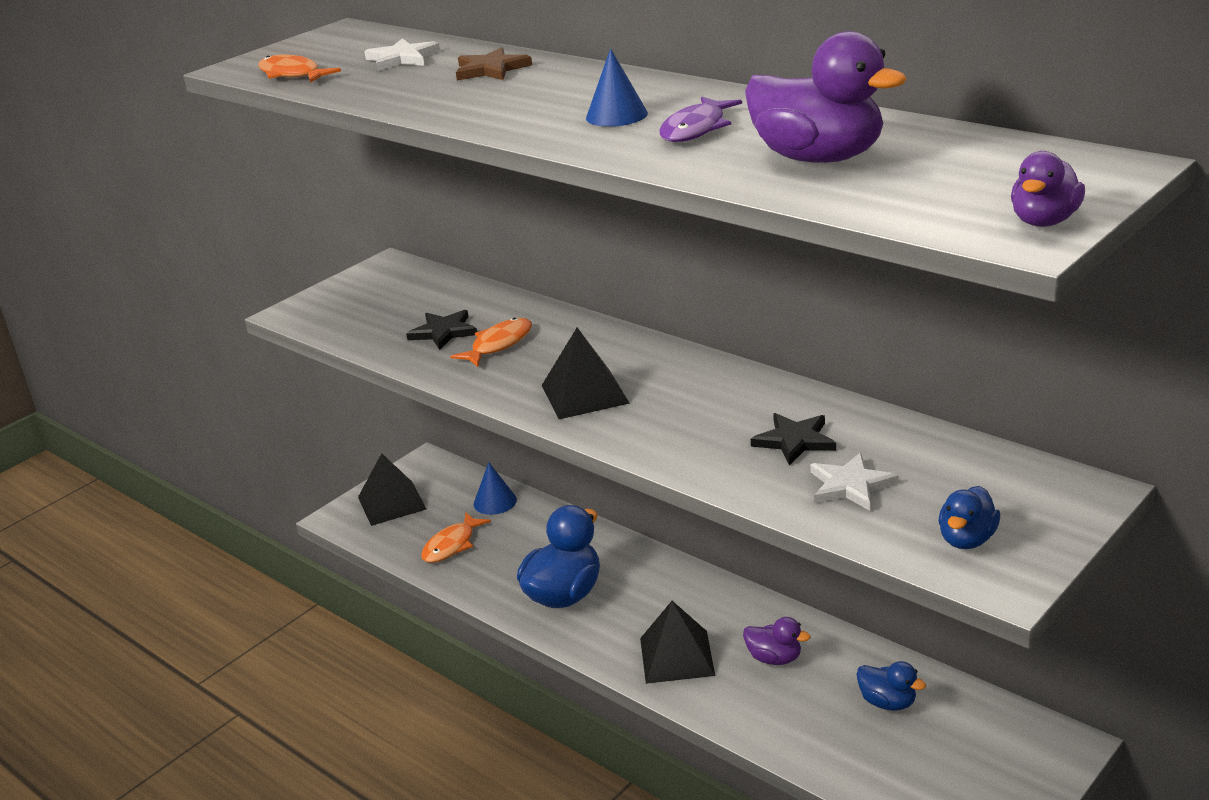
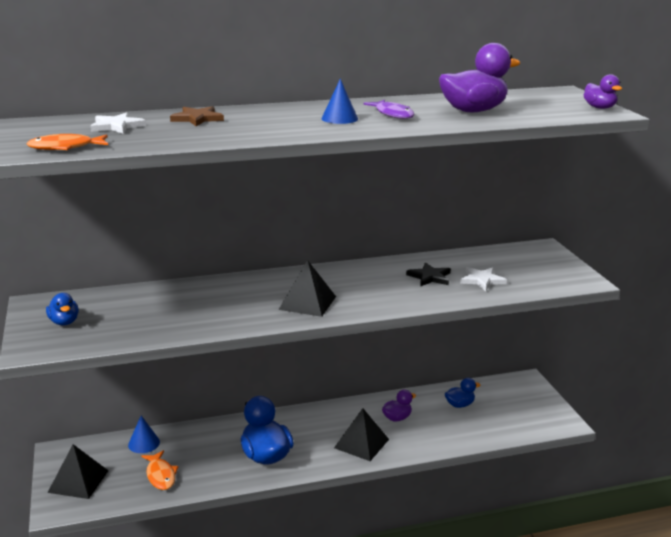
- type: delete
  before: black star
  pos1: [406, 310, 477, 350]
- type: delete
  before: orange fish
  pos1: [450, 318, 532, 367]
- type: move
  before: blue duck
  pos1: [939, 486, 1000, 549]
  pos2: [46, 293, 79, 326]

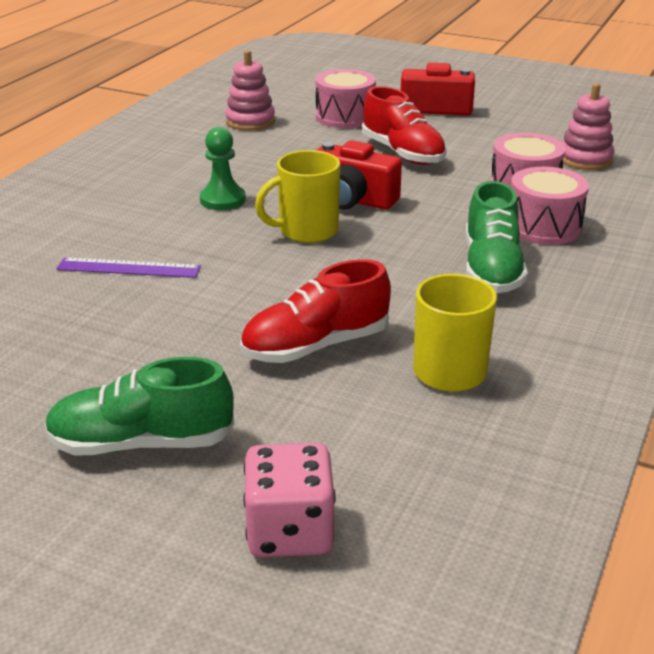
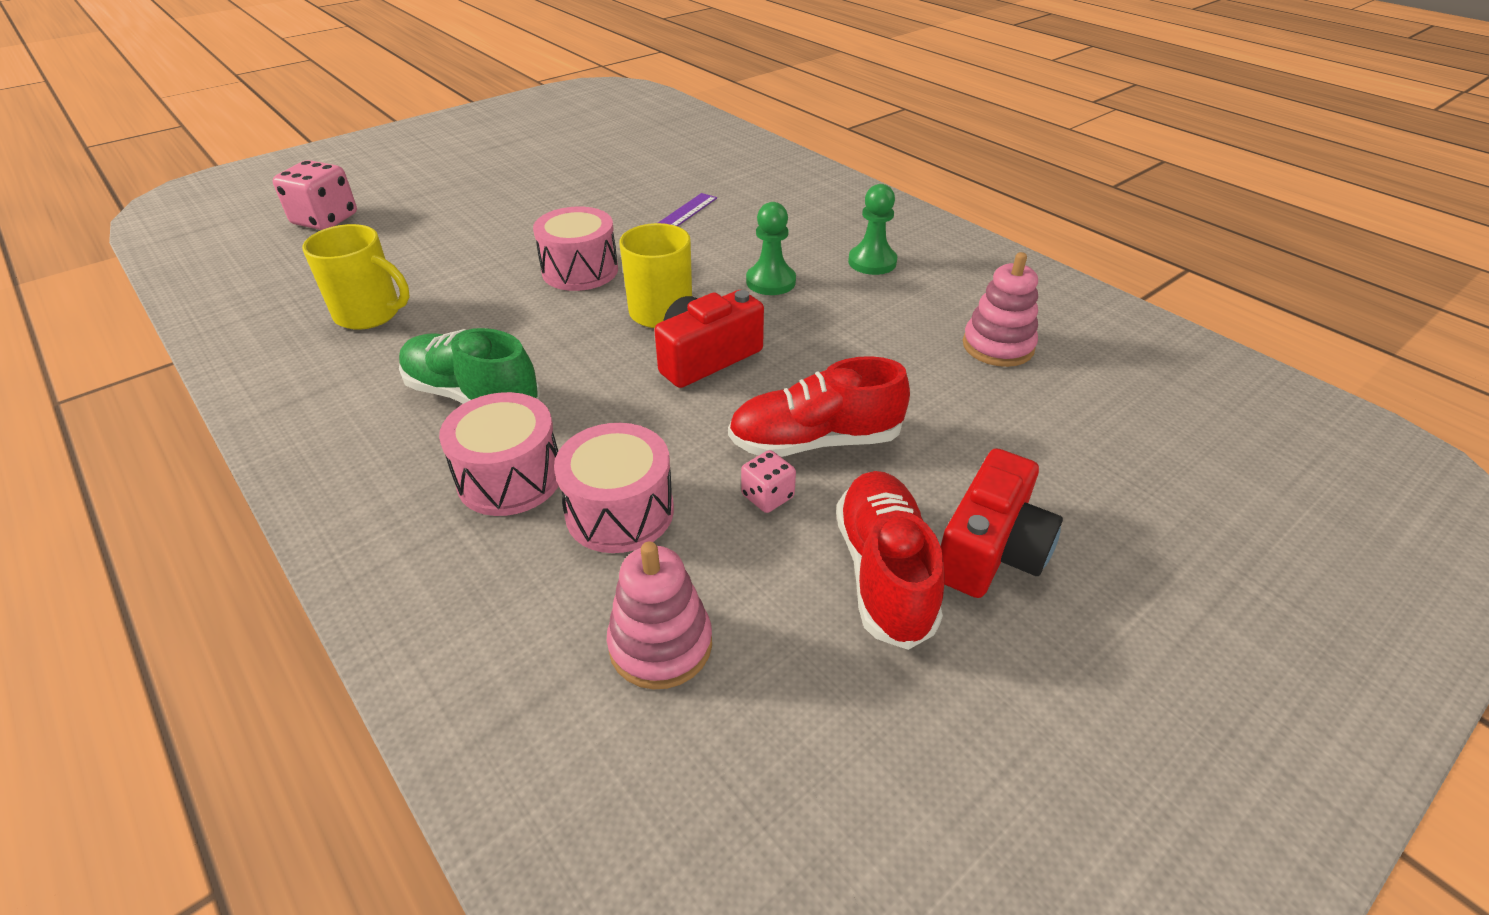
- type: delete
  before: green shoe
  pos1: [45, 357, 234, 456]
- type: move
  before: red shoe
  pos1: [240, 259, 391, 363]
  pos2: [836, 471, 945, 650]
- type: move
  before: pink drum
  pos1: [316, 69, 376, 128]
  pos2: [533, 206, 618, 291]
- type: insert
  after: pink dice
  pos2: [741, 450, 796, 513]
- type: insert
  after: green pawn
  pos2: [848, 184, 897, 275]

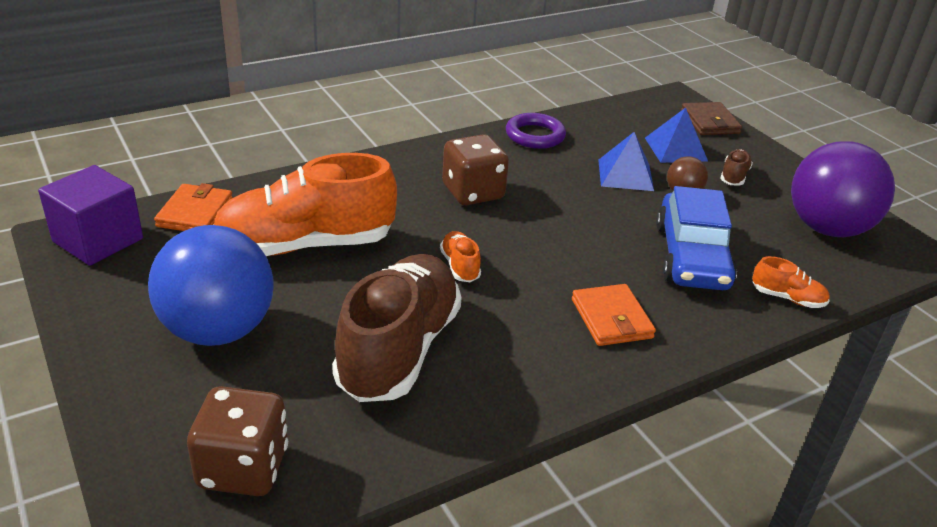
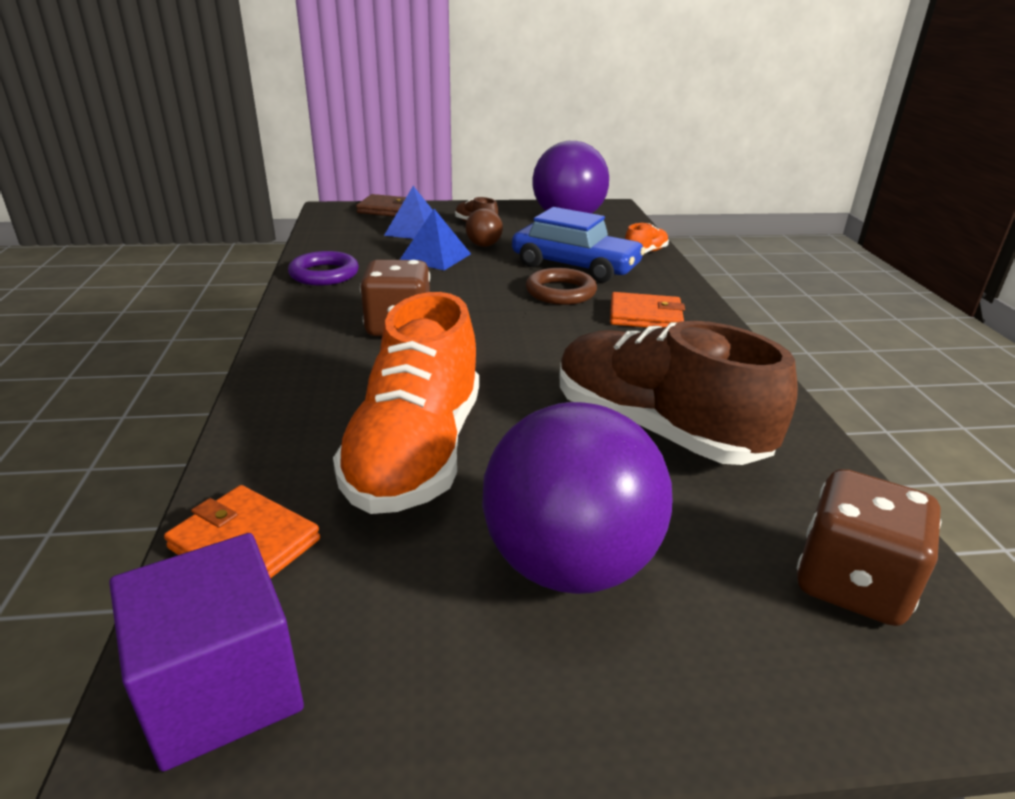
- type: recolor
  before: blue ball
  after: purple ball
  pos1: [148, 225, 273, 346]
  pos2: [482, 402, 672, 594]
- type: delete
  before: orange shoe
  pos1: [440, 231, 481, 282]
- type: insert
  after: brown ring
  pos2: [526, 268, 597, 305]

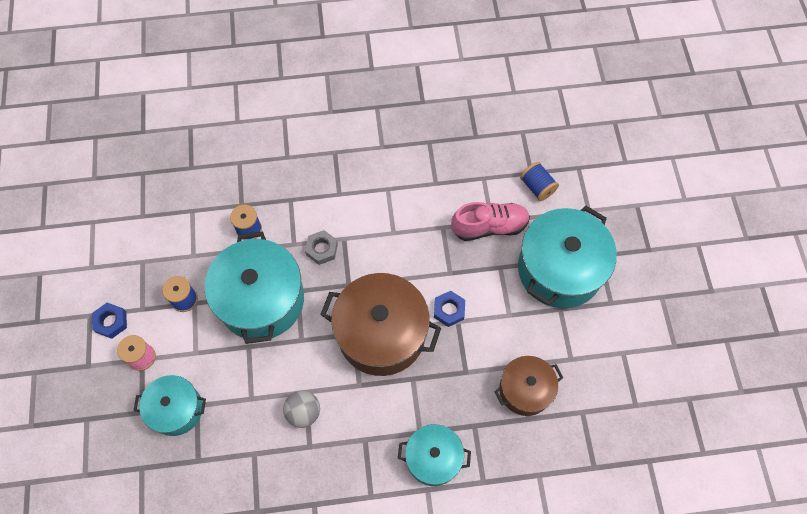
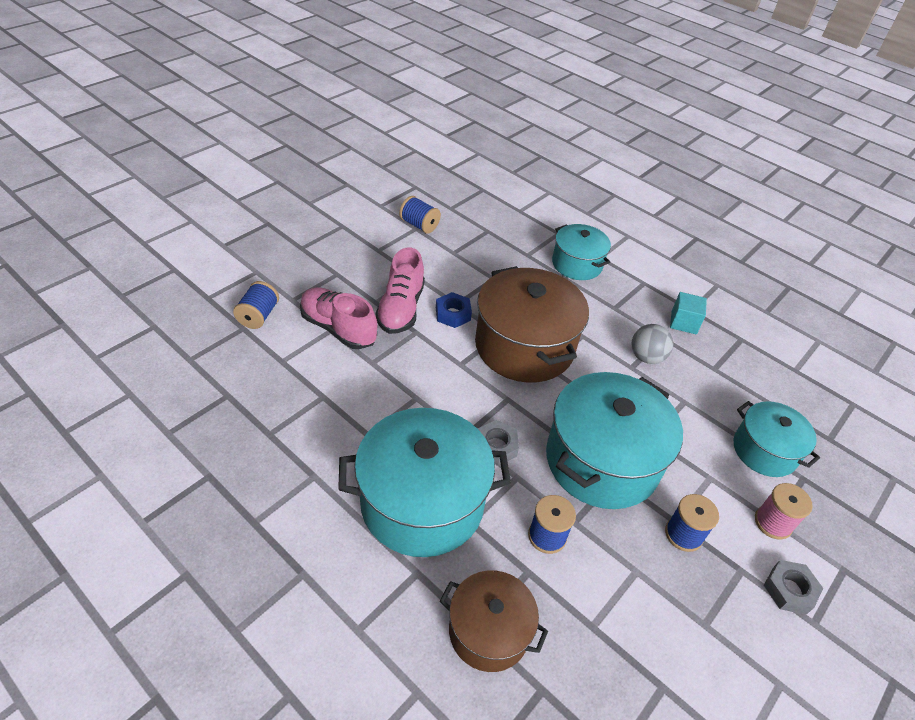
- type: recolor
  before: blue nut
  after: grey nut
  pos1: [92, 303, 127, 339]
  pos2: [764, 560, 823, 615]
- type: move
  before: brown pot
  pos1: [495, 356, 563, 416]
  pos2: [440, 570, 548, 672]
- type: move
  before: turquoise pot
  pos1: [518, 206, 617, 309]
  pos2: [338, 408, 511, 557]
- type: insert
  after: pink shoe
  pos2: [375, 248, 425, 334]
- type: insert
  after: blue spool
  pos2: [399, 196, 441, 234]
- type: insert
  after: turquoise cube
  pos2: [670, 292, 707, 334]

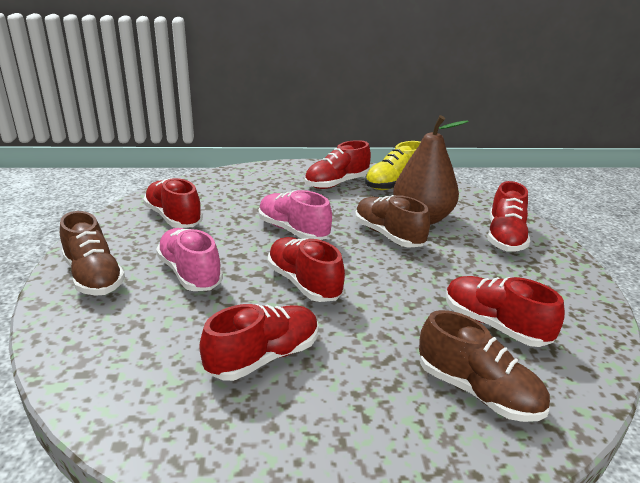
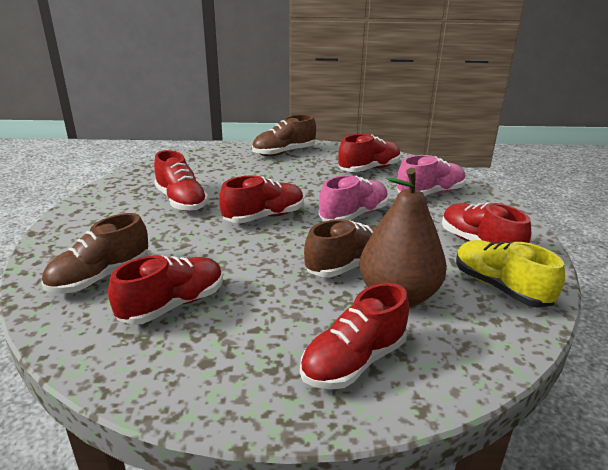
- type: move
  before: pink shoe
  pos1: [156, 228, 223, 291]
  pos2: [397, 155, 466, 196]
- type: rotate
  before: red shoe
  pos1: [488, 181, 530, 252]
  pos2: [300, 283, 409, 389]
  turn: -60

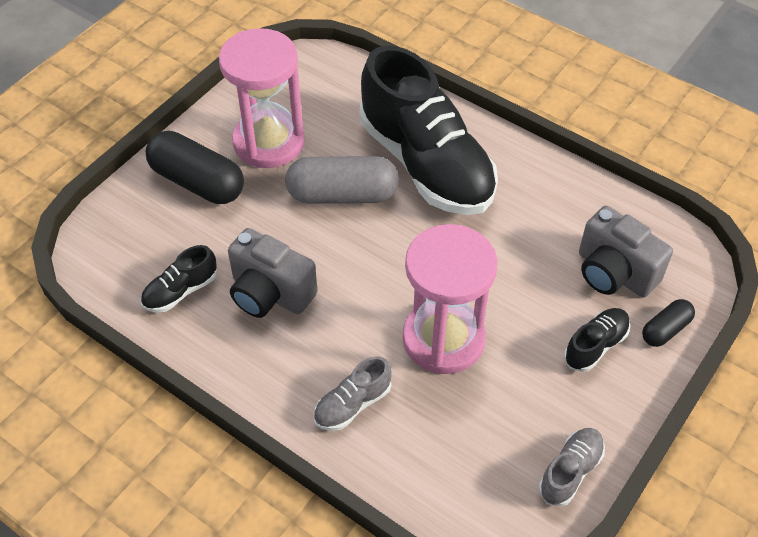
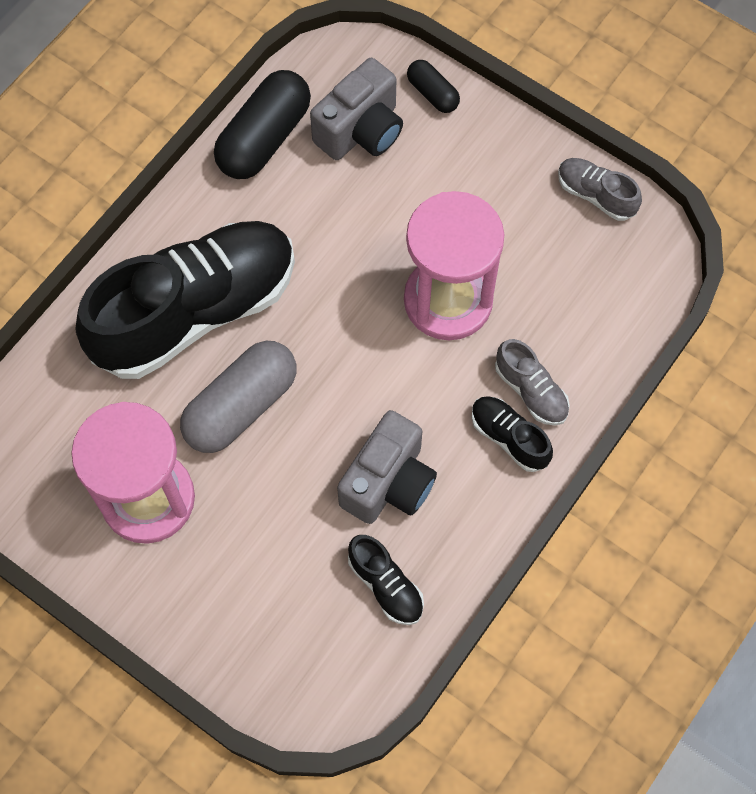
- type: move
  before: black capsule
  pos1: [146, 131, 244, 204]
  pos2: [214, 70, 311, 179]
- type: rotate
  before: grey capsule
  pos1: [285, 156, 399, 204]
  pos2: [180, 341, 297, 453]
  turn: 45
- type: move
  before: black shoe
  pos1: [564, 308, 630, 372]
  pos2: [472, 396, 553, 472]

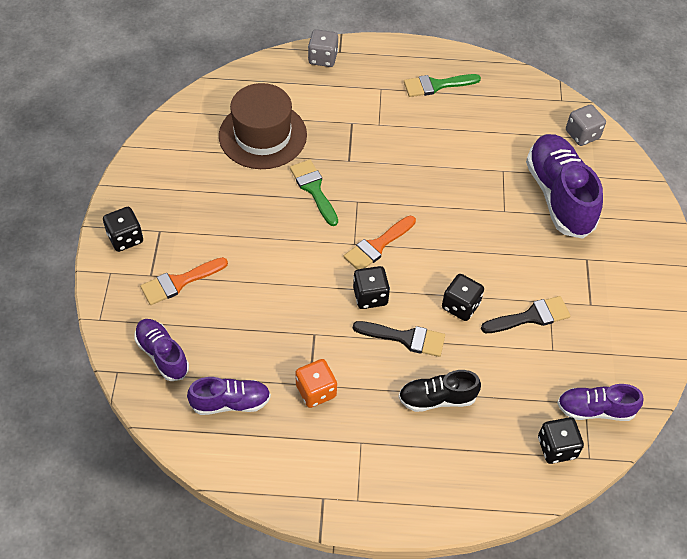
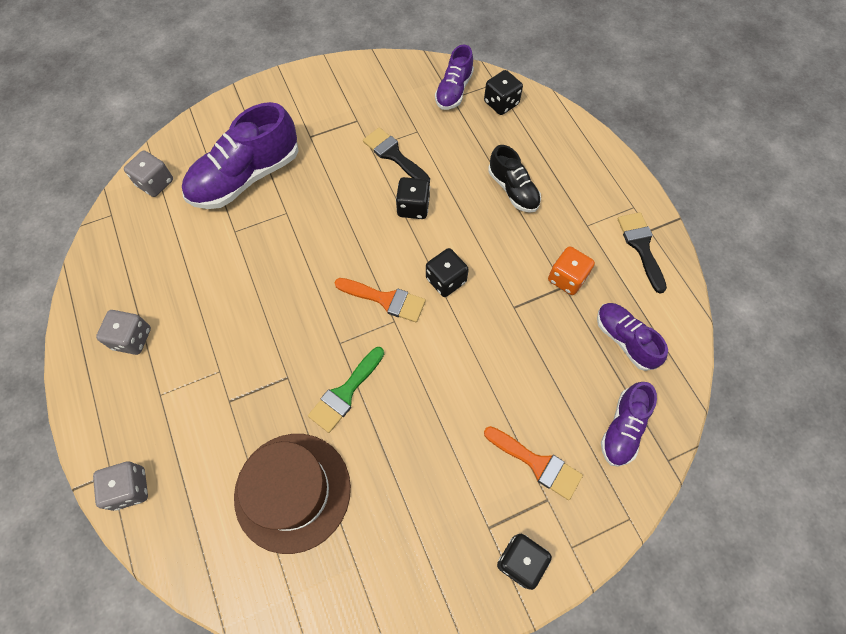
- type: move
  before: black brush
  pos1: [353, 321, 445, 357]
  pos2: [617, 212, 667, 294]
- type: replace
  before: green brush
  after: grey dice
  pos1: [404, 74, 481, 97]
  pos2: [96, 310, 151, 355]
- type: rotate
  before: purple shoe
  pos1: [557, 384, 644, 421]
  pos2: [435, 44, 474, 110]
  turn: 45

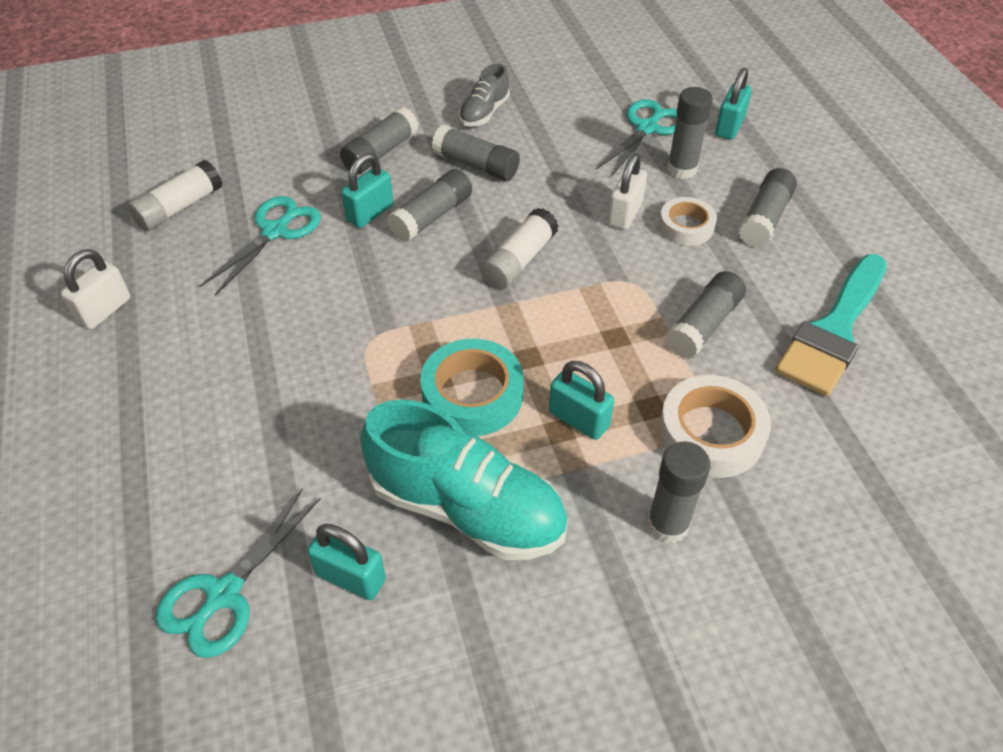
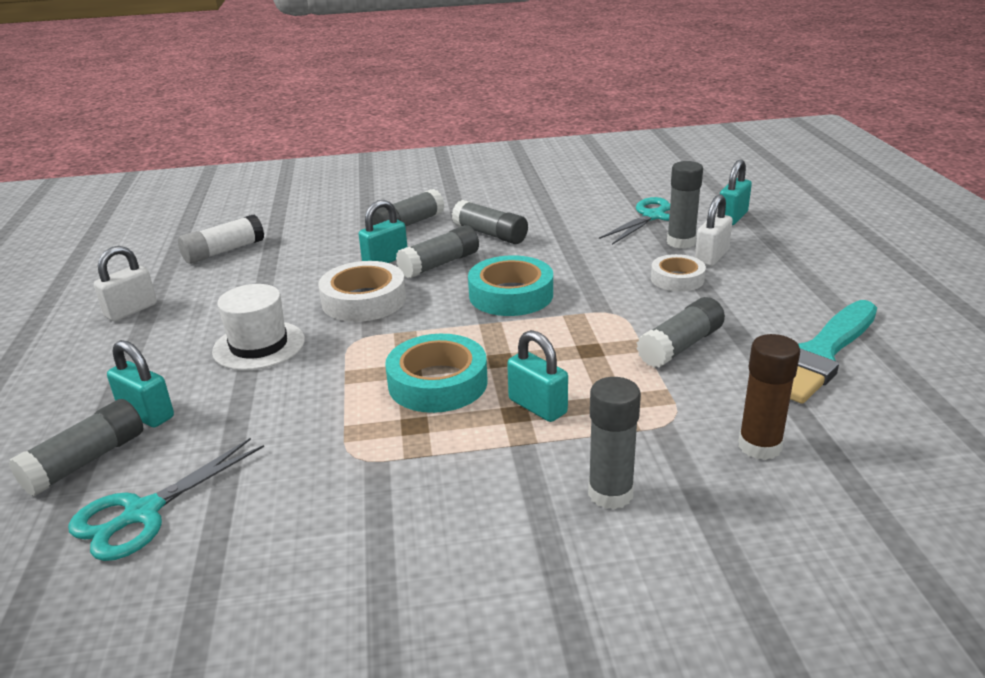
- type: delete
  before: turquoise scissors
  pos1: [200, 196, 321, 296]
- type: move
  before: turquoise padlock
  pos1: [307, 524, 386, 600]
  pos2: [107, 340, 174, 427]
- type: delete
  before: turquoise shoe
  pos1: [360, 399, 568, 560]
- type: delete
  before: grey shoe
  pos1: [459, 64, 510, 127]
- type: replace
  before: white glue stick
  after: turquoise tape
  pos1: [480, 208, 558, 290]
  pos2: [468, 255, 553, 316]
- type: move
  before: white padlock
  pos1: [608, 153, 647, 230]
  pos2: [695, 194, 733, 266]
- type: move
  before: white tape
  pos1: [659, 375, 771, 478]
  pos2: [318, 261, 406, 322]
- type: move
  before: grey glue stick
  pos1: [738, 168, 797, 247]
  pos2: [9, 399, 143, 496]
- type: insert
  after: white hat
  pos2: [212, 284, 305, 370]
- type: insert
  after: brown glue stick
  pos2: [738, 334, 800, 460]

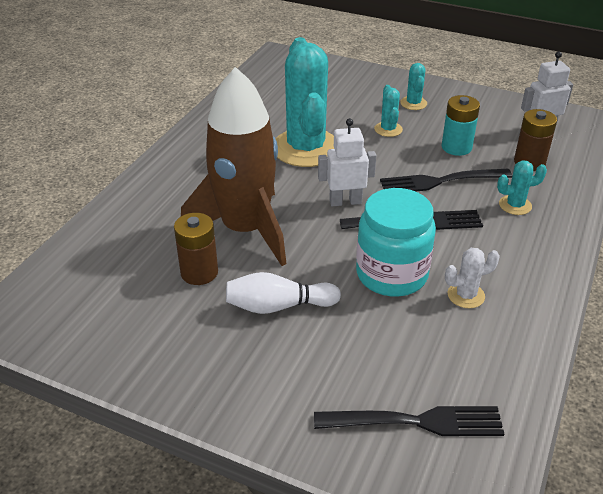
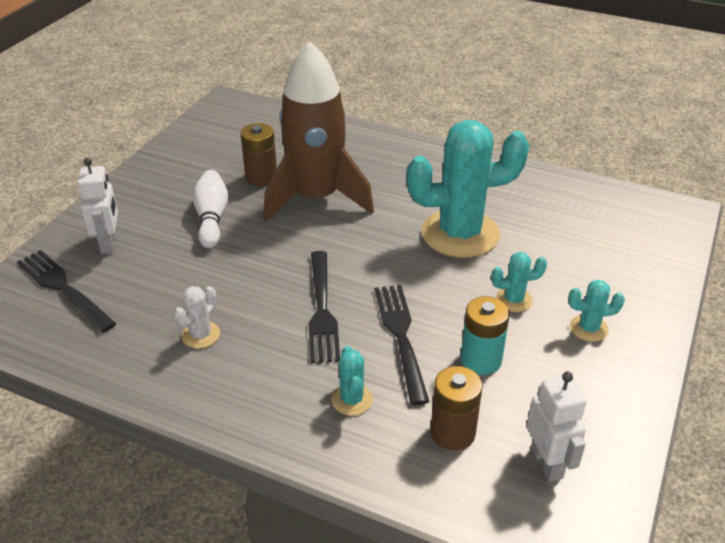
- type: rotate
  before: black fork
  pos1: [314, 406, 504, 436]
  pos2: [17, 250, 116, 333]
  turn: 135
- type: move
  before: white robot
  pos1: [318, 118, 376, 206]
  pos2: [77, 158, 118, 254]
- type: delete
  before: turquoise jar
  pos1: [356, 188, 436, 296]
- type: rotate
  before: white cactus
  pos1: [445, 248, 500, 308]
  pos2: [173, 286, 220, 349]
  turn: 45

